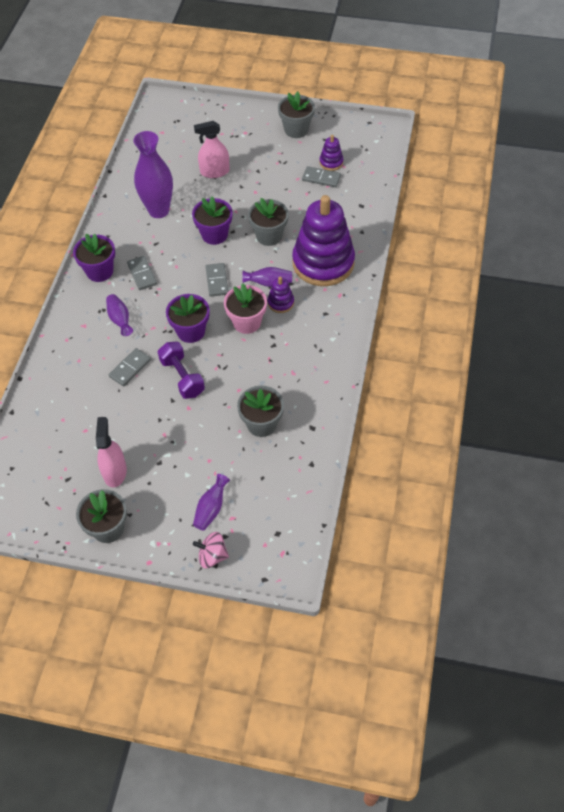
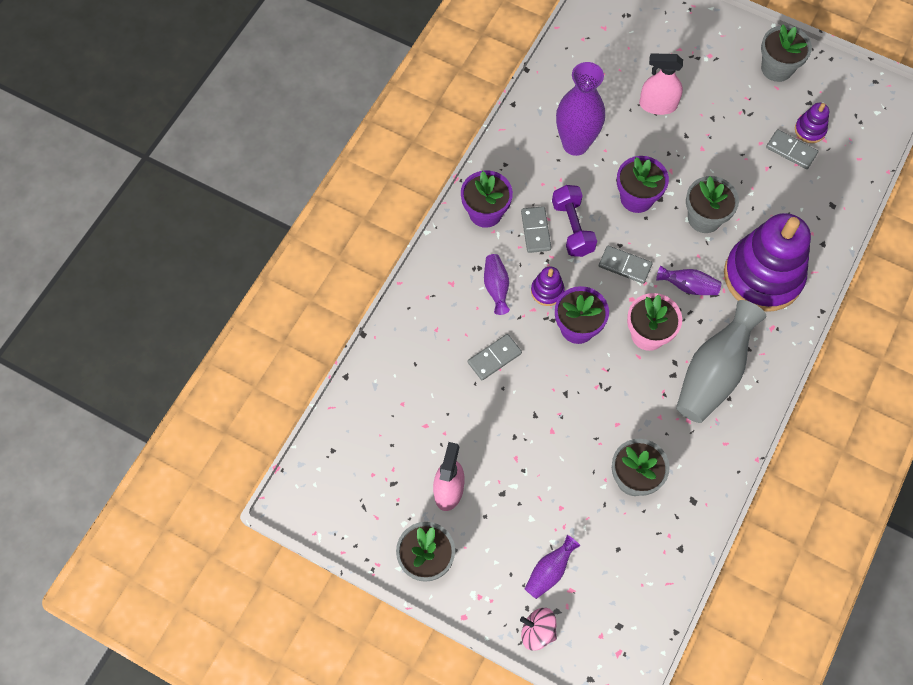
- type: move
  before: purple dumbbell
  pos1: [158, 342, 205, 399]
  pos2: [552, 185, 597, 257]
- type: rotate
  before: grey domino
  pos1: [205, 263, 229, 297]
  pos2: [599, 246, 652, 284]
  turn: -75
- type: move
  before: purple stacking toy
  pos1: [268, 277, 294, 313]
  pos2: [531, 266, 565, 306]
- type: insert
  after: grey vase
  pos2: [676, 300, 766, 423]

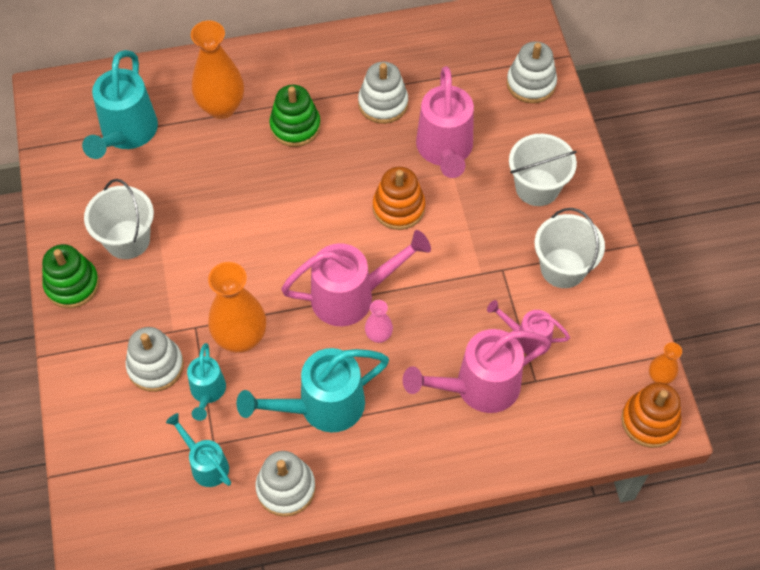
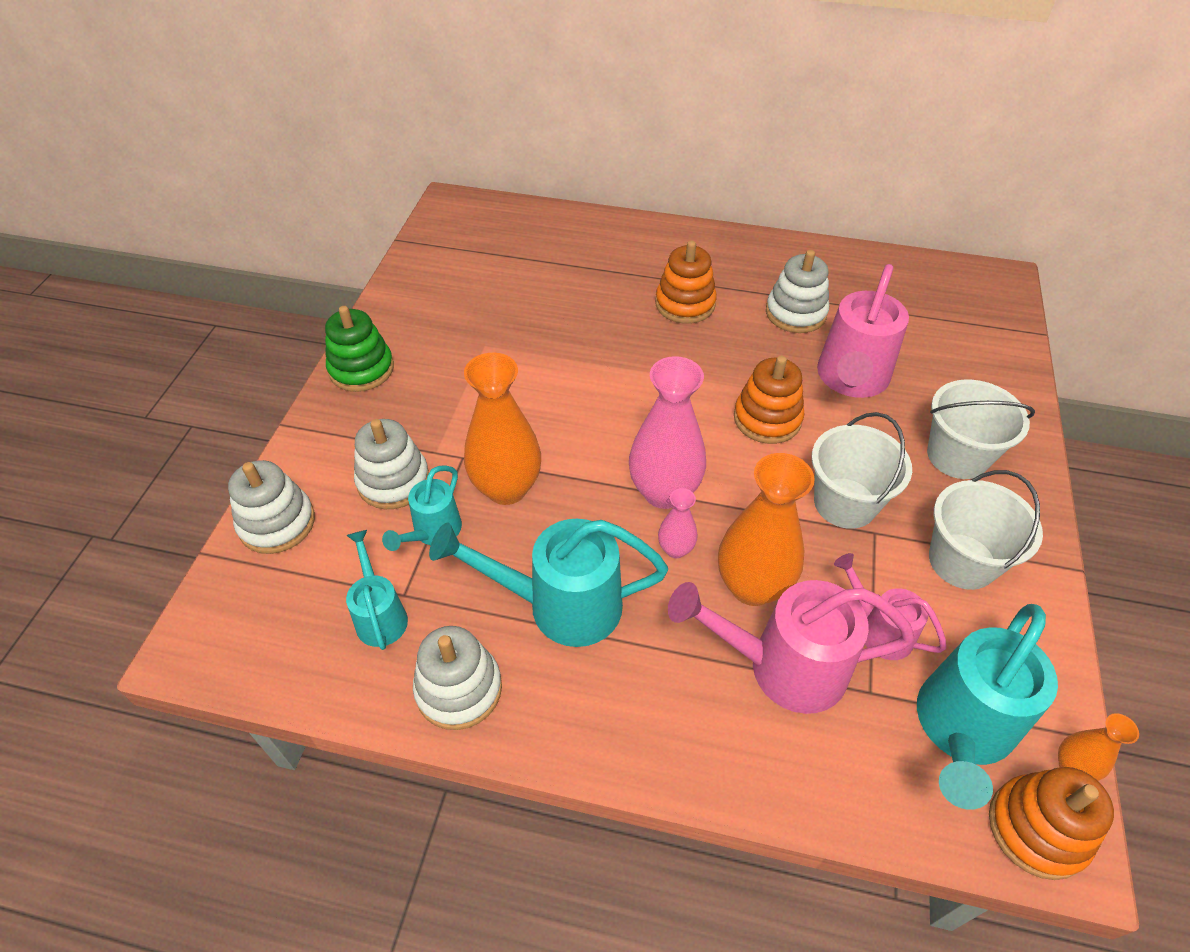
- type: move
  before: turquoise watering can
  pos1: [82, 50, 158, 159]
  pos2: [917, 604, 1058, 810]
- type: move
  before: white bucket
  pos1: [84, 179, 154, 259]
  pos2: [811, 412, 912, 529]
- type: move
  before: orange vase
  pos1: [191, 21, 244, 119]
  pos2: [718, 453, 815, 606]
- type: recolor
  before: green stacking toy
  after: orange stacking toy
  pos1: [269, 85, 321, 147]
  pos2: [655, 241, 717, 324]
- type: replace
  before: pink watering can
  after: pink vase
  pos1: [281, 230, 431, 326]
  pos2: [629, 356, 706, 509]
- type: move
  before: white stacking toy
  pos1: [506, 41, 557, 103]
  pos2: [228, 460, 315, 554]

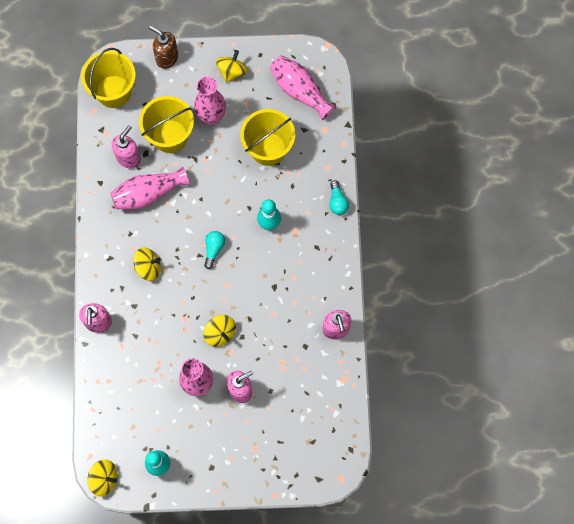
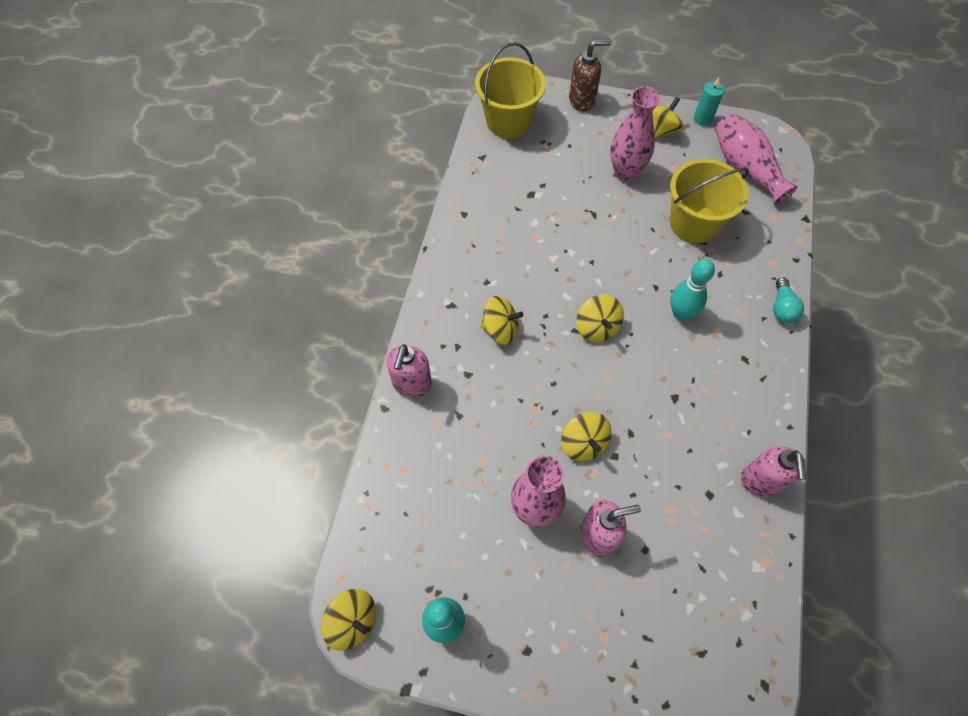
- type: delete
  before: pink vase
  pos1: [110, 166, 189, 209]
- type: delete
  before: pink soap dispenser
  pos1: [112, 125, 141, 168]
- type: delete
  before: yellow bucket
  pos1: [139, 96, 194, 153]
- type: rotate
  before: brown soap dispenser
  pos1: [149, 25, 178, 69]
  pos2: [569, 40, 611, 112]
  turn: 120
- type: replace
  before: turquoise light bulb
  after: yellow spinning top
  pos1: [204, 231, 225, 269]
  pos2: [576, 294, 624, 342]
- type: insert
  after: turquoise candle
  pos2: [693, 77, 724, 126]

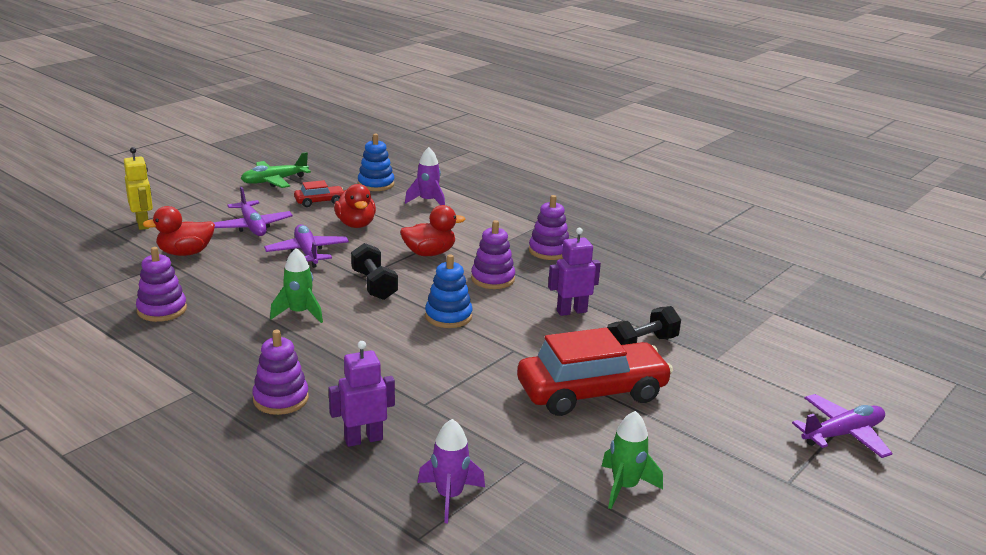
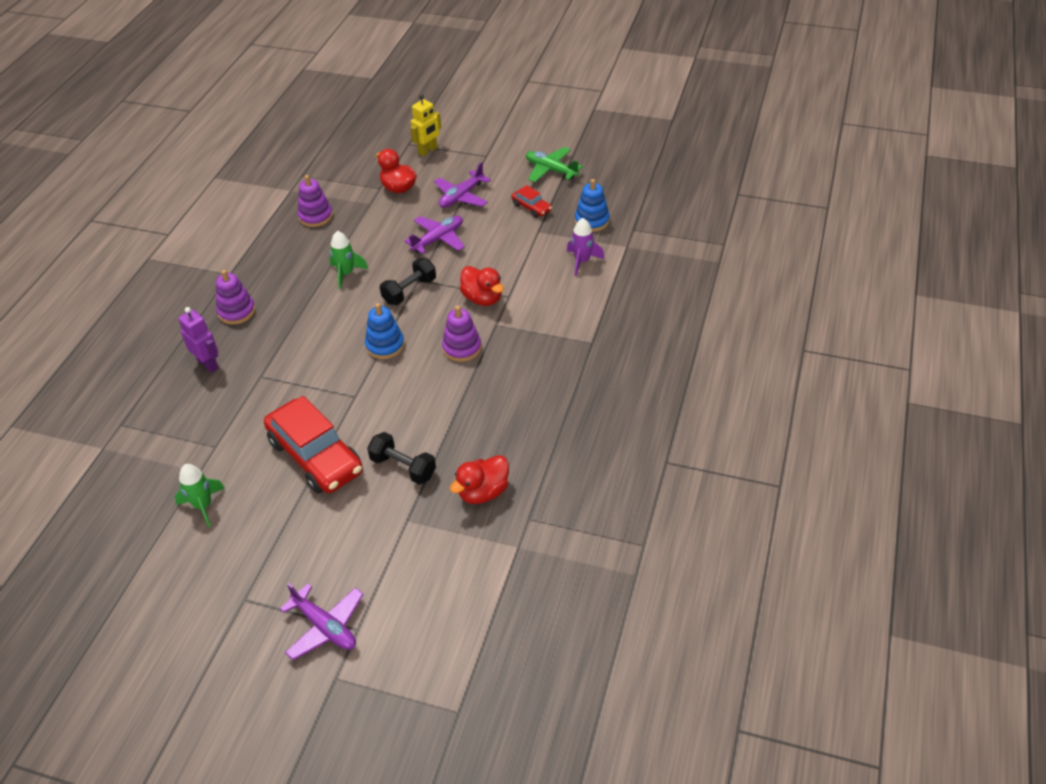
- type: move
  before: red duck
  pos1: [334, 184, 376, 228]
  pos2: [450, 455, 509, 504]
- type: delete
  before: purple rocket
  pos1: [418, 419, 485, 523]
- type: delete
  before: purple stacking toy
  pos1: [529, 195, 569, 260]
- type: delete
  before: purple robot
  pos1: [548, 228, 601, 316]

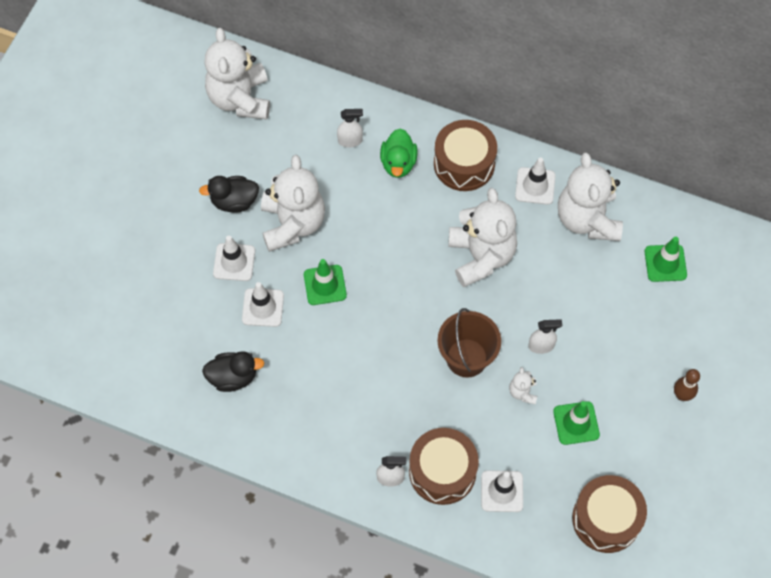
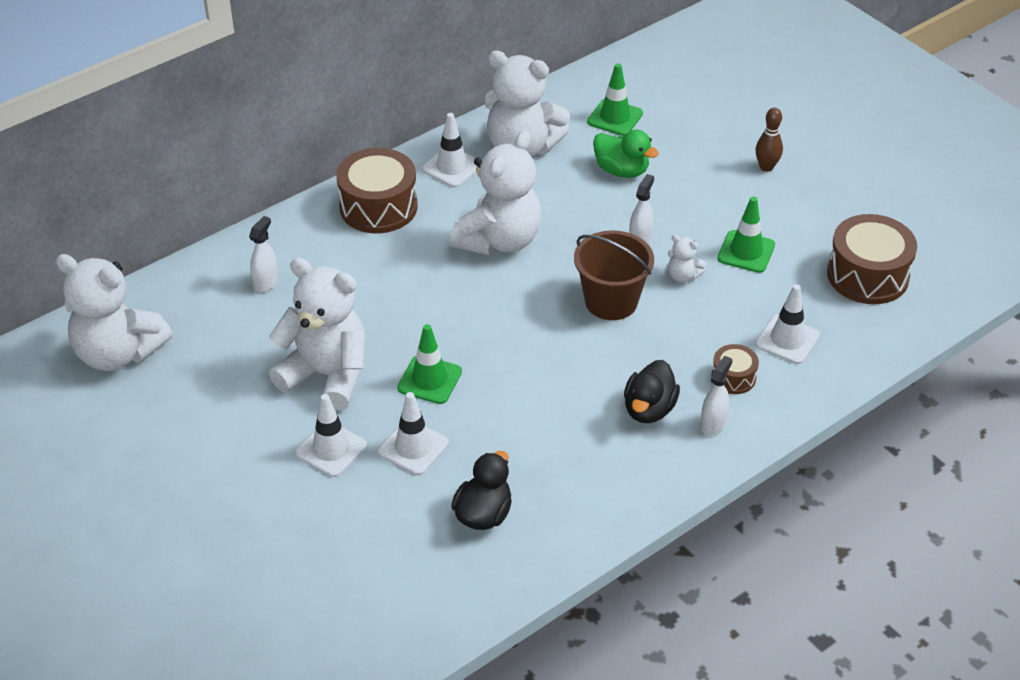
- type: move
  before: black duck
  pos1: [199, 176, 259, 212]
  pos2: [624, 360, 680, 423]
- type: move
  before: green duck
  pos1: [380, 128, 417, 178]
  pos2: [593, 130, 659, 178]
- type: resize
  before: brown drum
  pos1: [409, 428, 479, 505]
  pos2: [712, 344, 759, 394]
  scale: 0.52
- type: rotate
  before: white teddy bear
  pos1: [448, 188, 517, 287]
  pos2: [450, 131, 542, 255]
  turn: 105

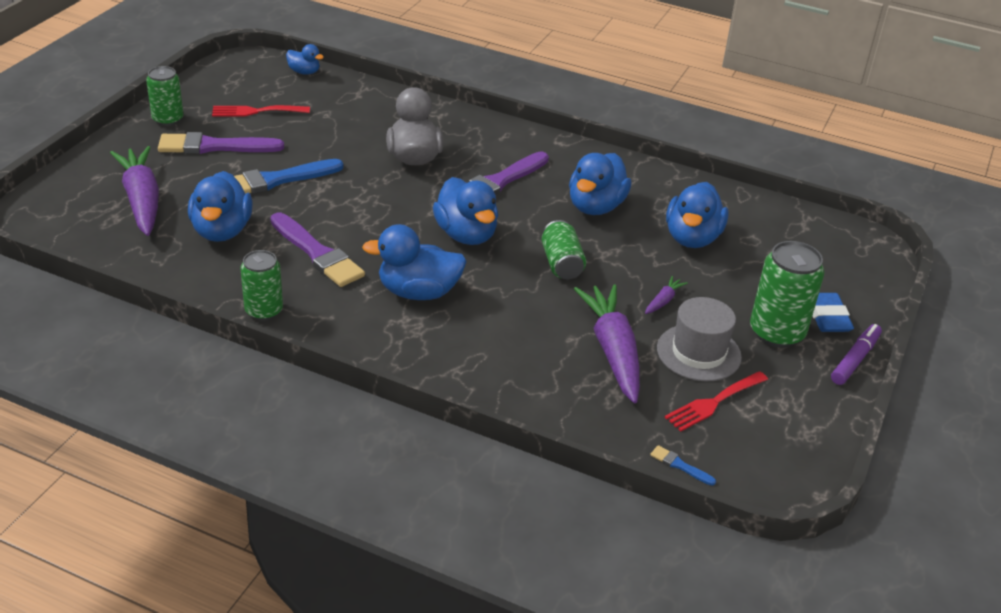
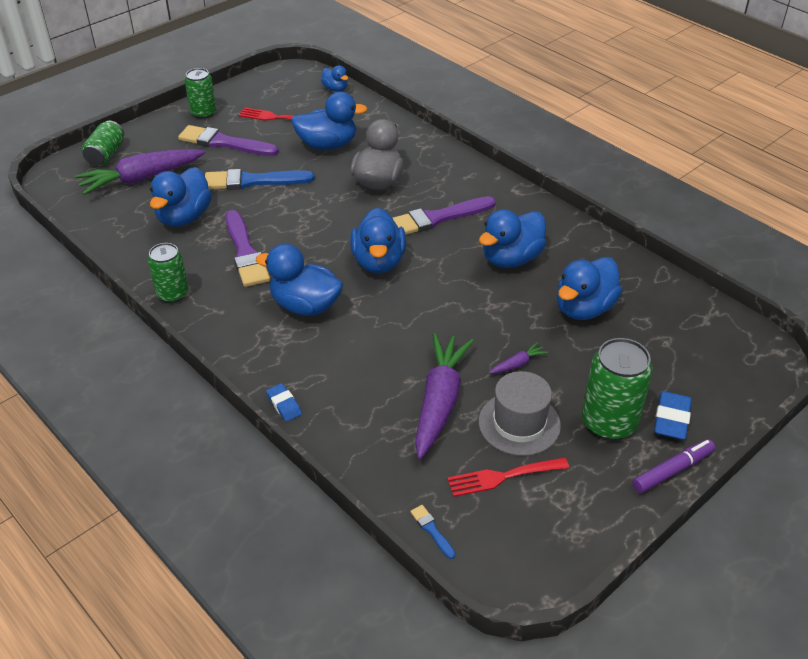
- type: rotate
  before: purple carrot
  pos1: [110, 146, 159, 236]
  pos2: [75, 149, 205, 195]
  turn: -120
- type: move
  before: green can
  pos1: [542, 220, 586, 279]
  pos2: [82, 121, 124, 166]
- type: insert
  after: blue eraser
  pos2: [266, 383, 302, 422]
- type: insert
  after: blue duck
  pos2: [291, 92, 368, 150]

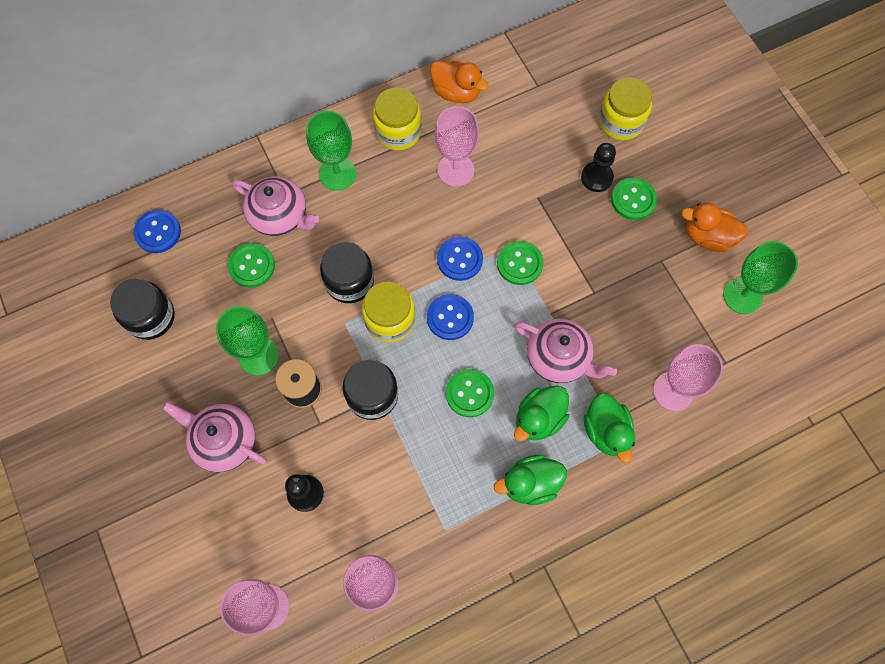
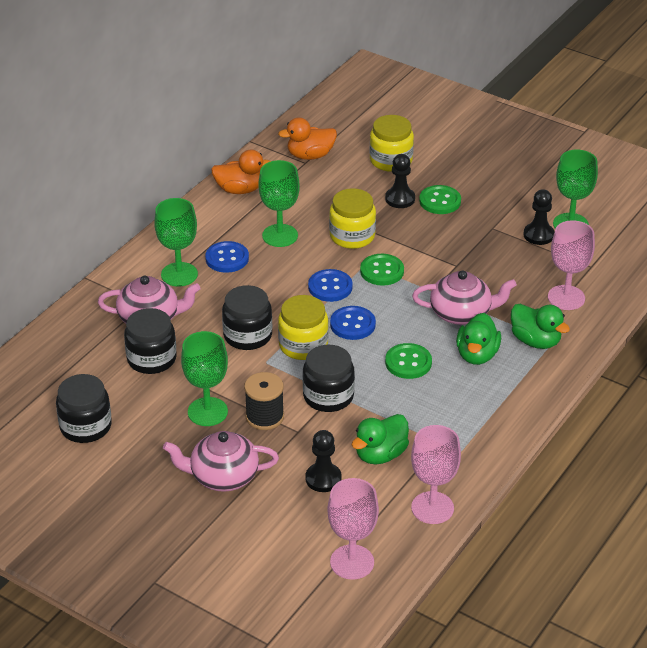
- type: move
  before: blue button
  pos1: [134, 210, 181, 253]
  pos2: [205, 241, 249, 273]
- type: replace
  before: green button
  after: black jar
  pos1: [228, 243, 275, 288]
  pos2: [124, 308, 176, 374]
- type: move
  before: yellow jar
  pos1: [373, 88, 422, 150]
  pos2: [329, 188, 376, 249]
- type: recolor
  before: pink goblet
  after: green goblet
  pos1: [435, 106, 479, 186]
  pos2: [258, 160, 300, 247]
- type: move
  before: green duck
  pos1: [494, 455, 567, 505]
  pos2: [352, 414, 409, 464]
- type: move
  before: orange duck
  pos1: [681, 203, 748, 252]
  pos2: [278, 117, 337, 160]
- type: insert
  after: black pawn
  pos2: [524, 189, 554, 245]

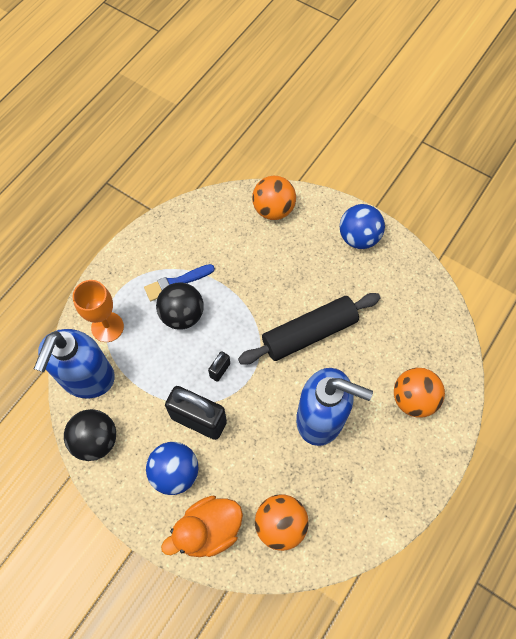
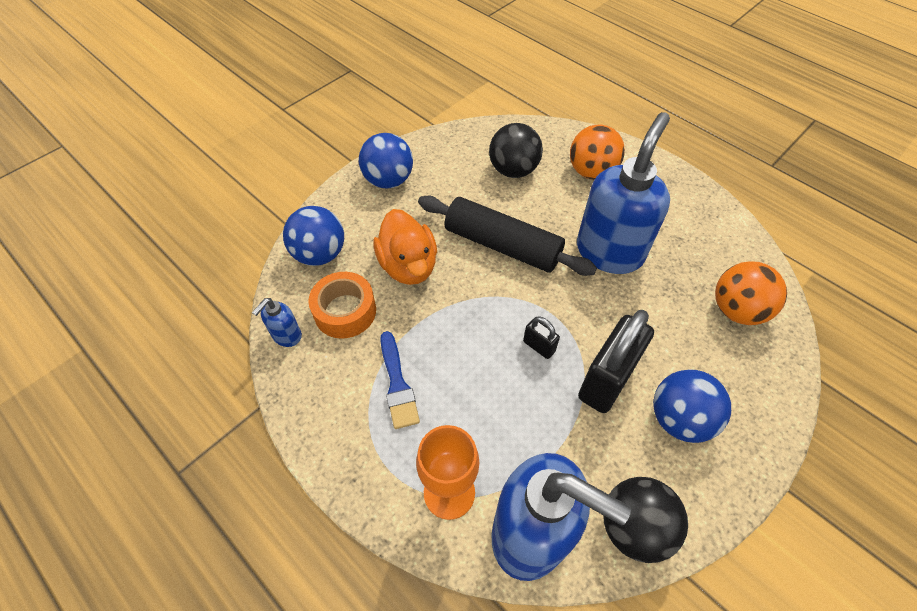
- type: move
  before: black ball
  pos1: [156, 282, 204, 330]
  pos2: [489, 123, 543, 178]
- type: move
  before: orange duck
  pos1: [161, 495, 243, 557]
  pos2: [373, 209, 437, 285]
- type: rotate
  before: black rolling pin
  pos1: [238, 293, 381, 365]
  pos2: [418, 196, 597, 276]
  turn: -45
- type: recolor
  before: orange ball
  after: blue ball
  pos1: [252, 176, 296, 220]
  pos2: [283, 206, 344, 266]
- type: insert
  after: blue soap dispenser
  pos2: [252, 298, 302, 347]
- type: insert
  after: orange tape
  pos2: [308, 272, 376, 339]

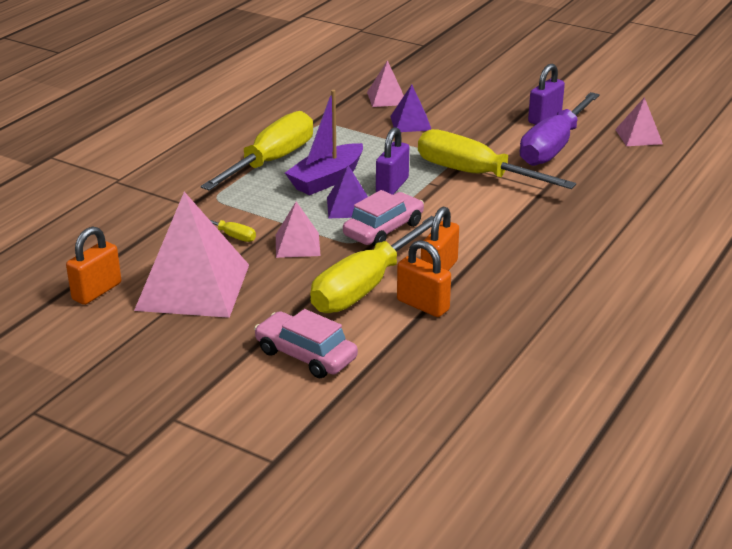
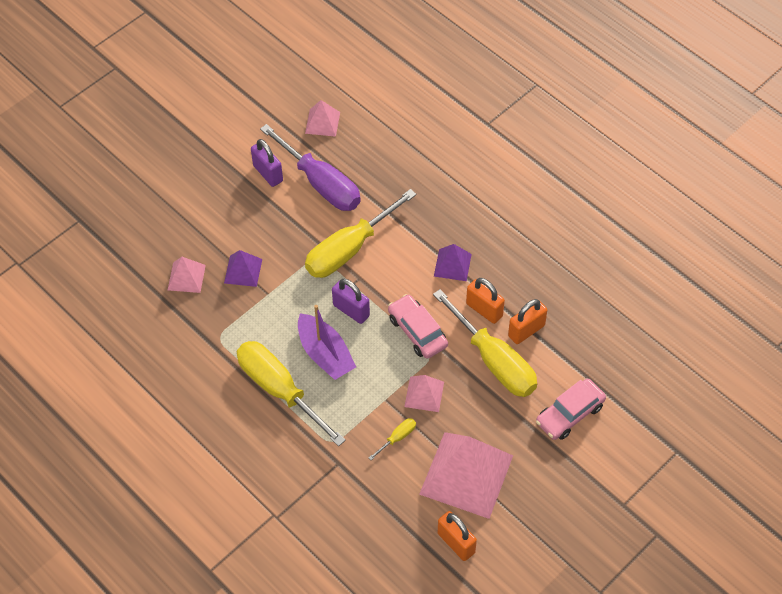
- type: move
  before: purple pyramid
  pos1: [327, 165, 368, 219]
  pos2: [434, 244, 472, 281]

